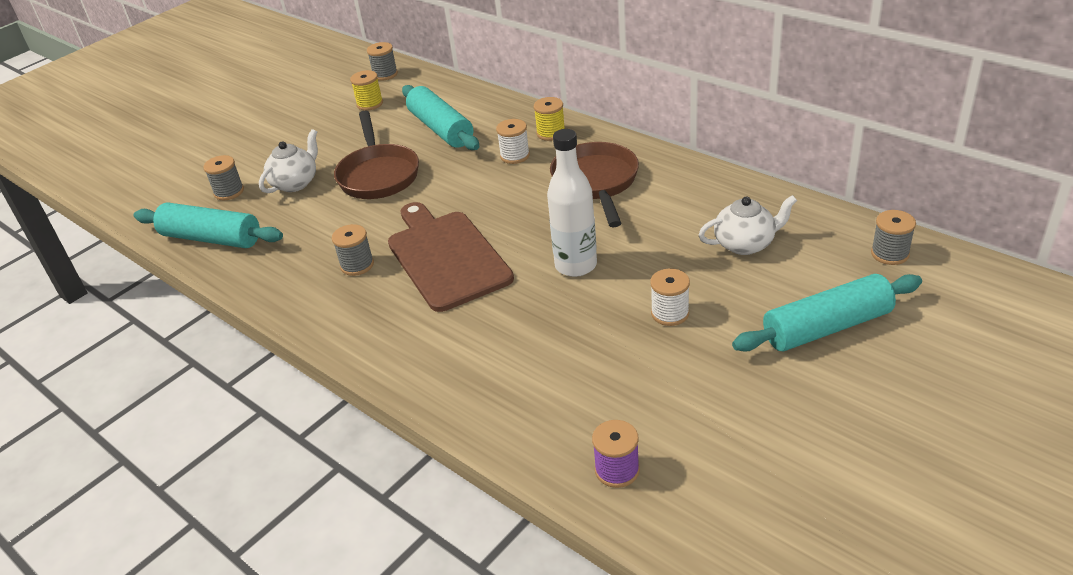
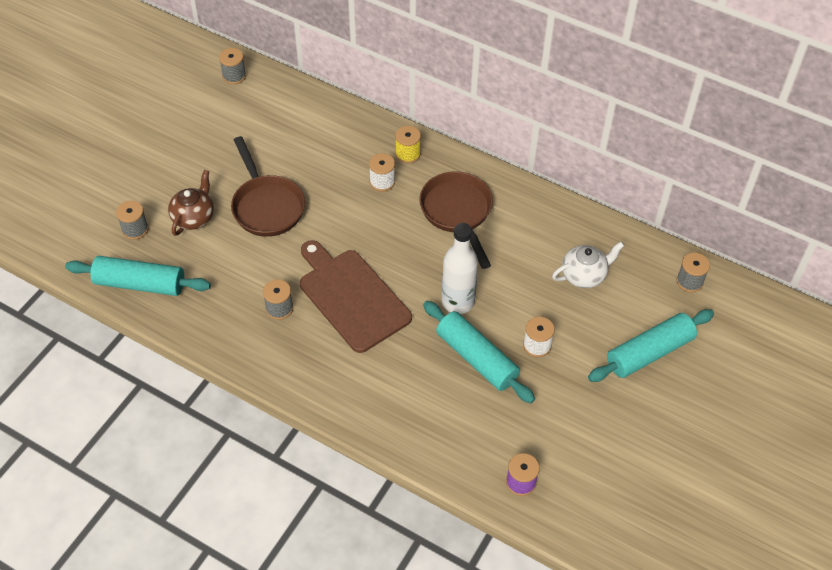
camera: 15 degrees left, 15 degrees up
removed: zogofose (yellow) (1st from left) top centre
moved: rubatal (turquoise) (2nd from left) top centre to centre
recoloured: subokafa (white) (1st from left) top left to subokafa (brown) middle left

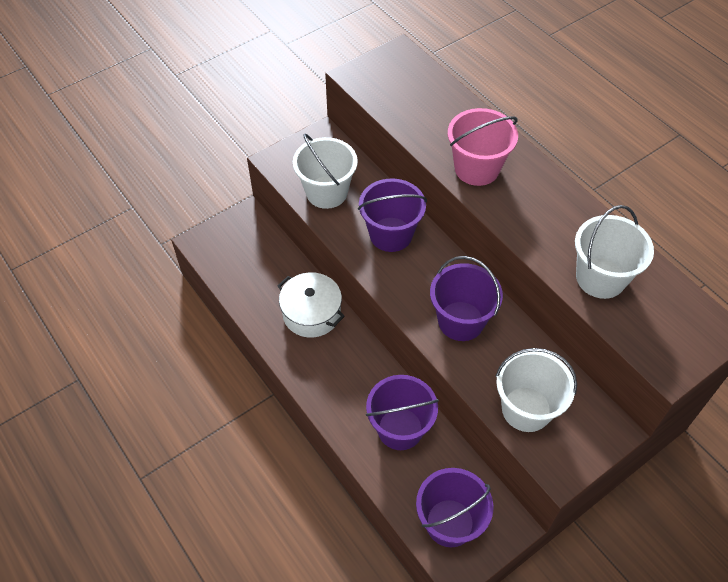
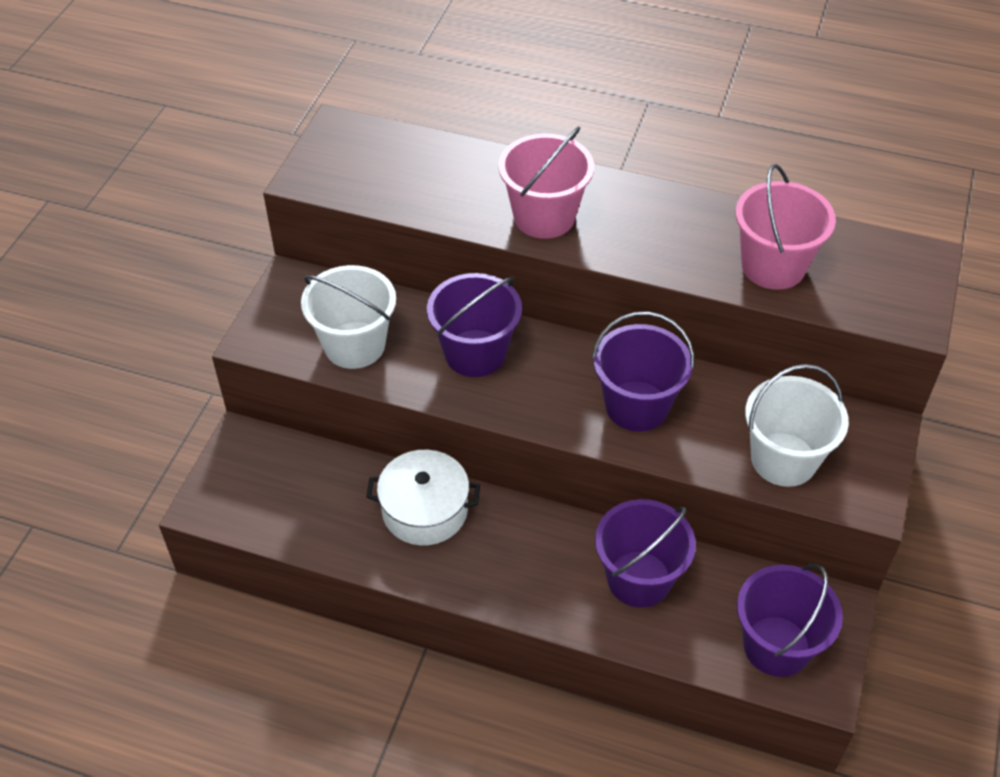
camera: 35 degrees left, 5 degrees down
recoloured: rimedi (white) (3rd from left) middle right to rimedi (pink) (2nd from left) top right

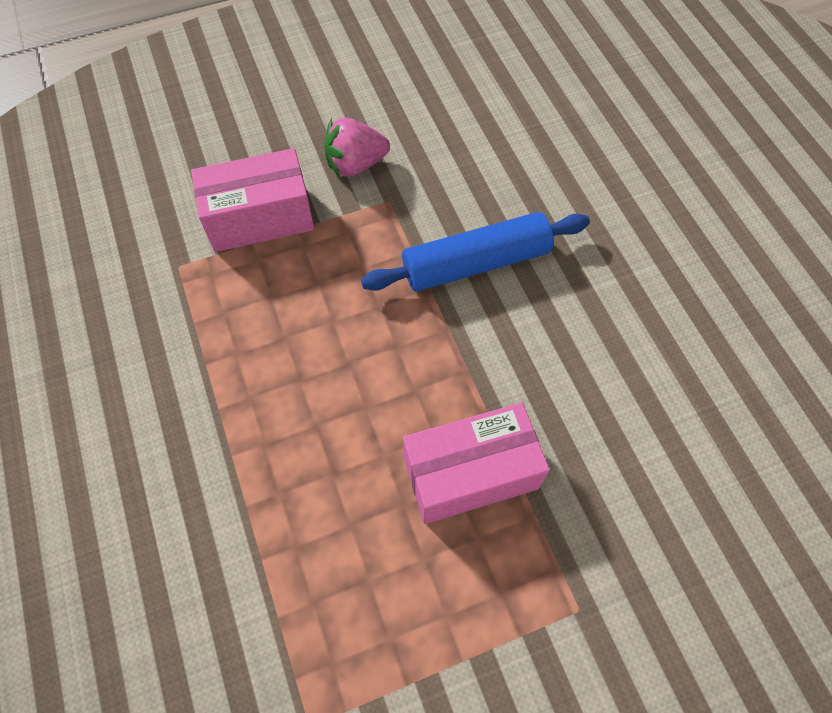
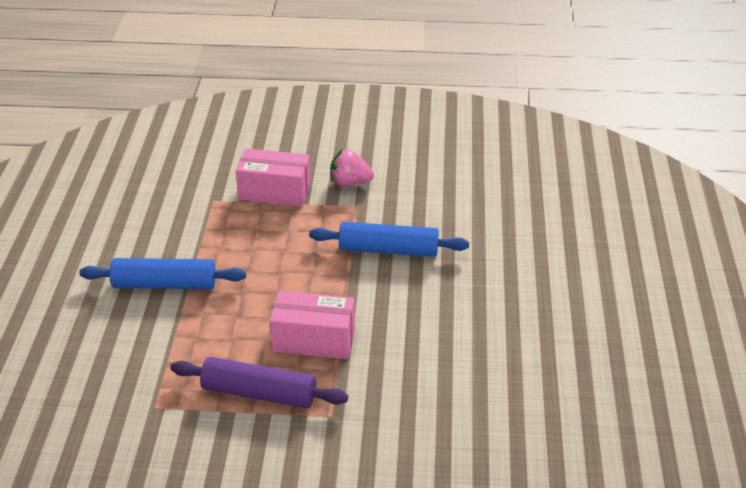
camera: 25 degrees right, 25 degrees down
added: rubatal (blue) (1st from left) middle left; rubatal (purple) bottom centre

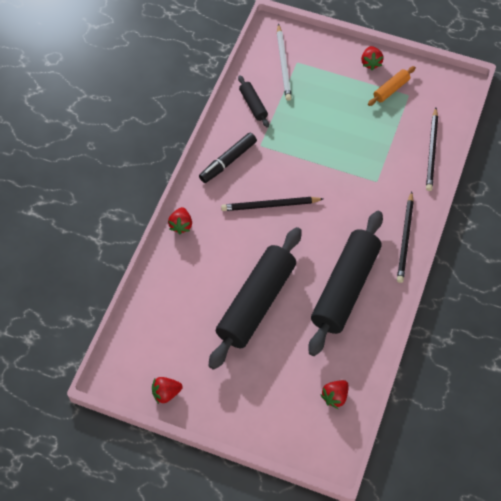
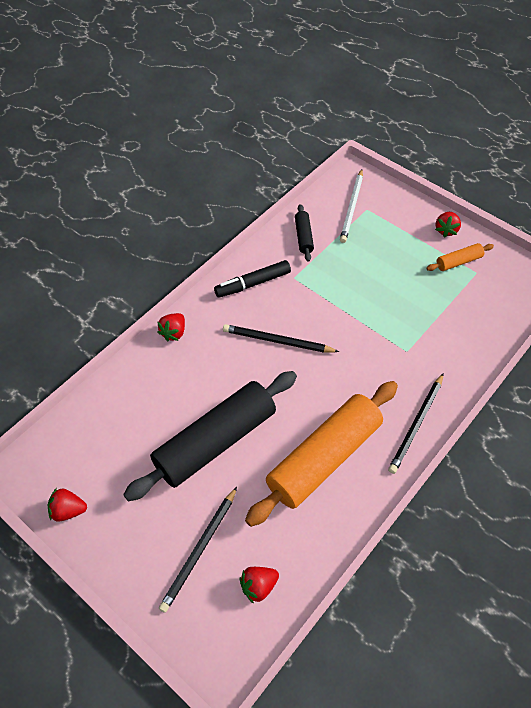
camera: 20 degrees right, 5 degrees down
moved: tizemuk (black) (3rd from left in the first image) top right to tizemuk (black) (1st from left) bottom centre
recoloured: rubatal (black) (3rd from left) middle right to rubatal (orange) (1st from left) centre

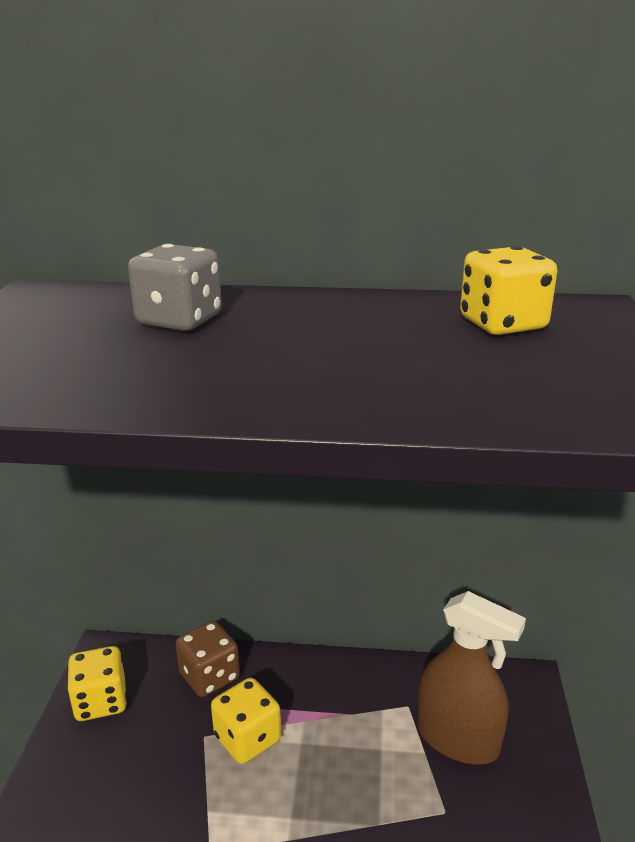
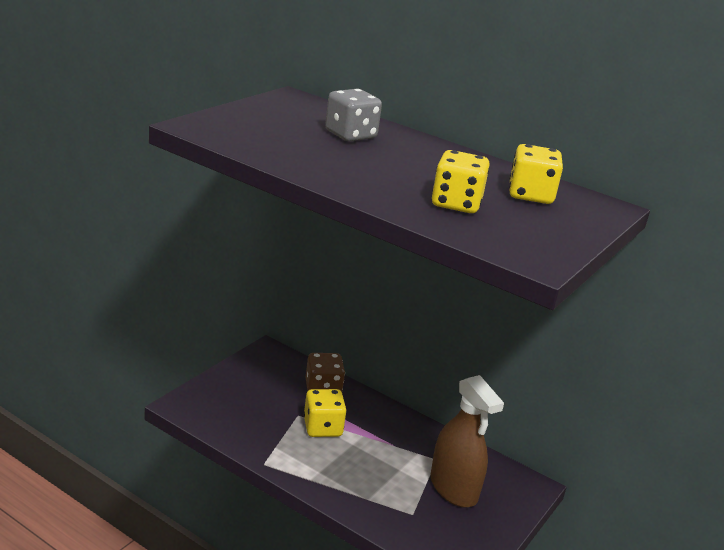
camera: 25 degrees right, 0 degrees up
moved: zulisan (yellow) (1st from left in the first image) bottom left to zulisan (yellow) (2nd from left) top centre

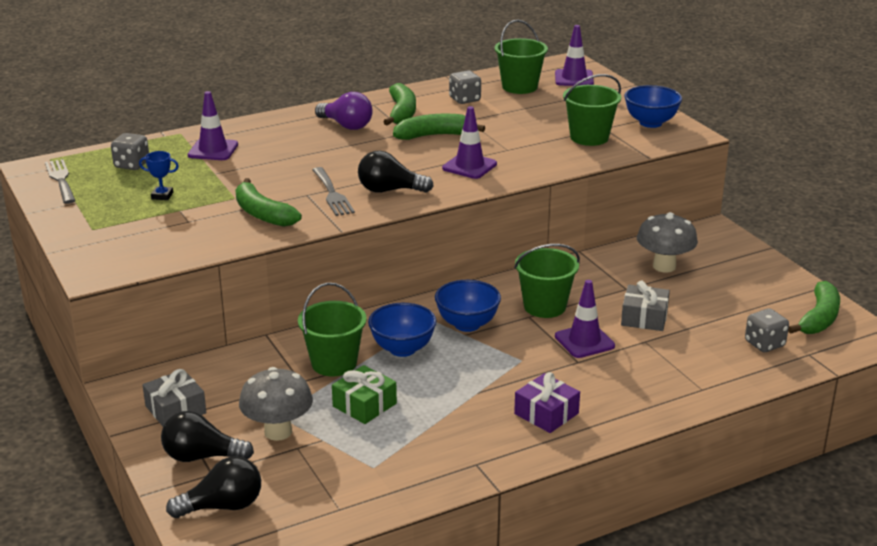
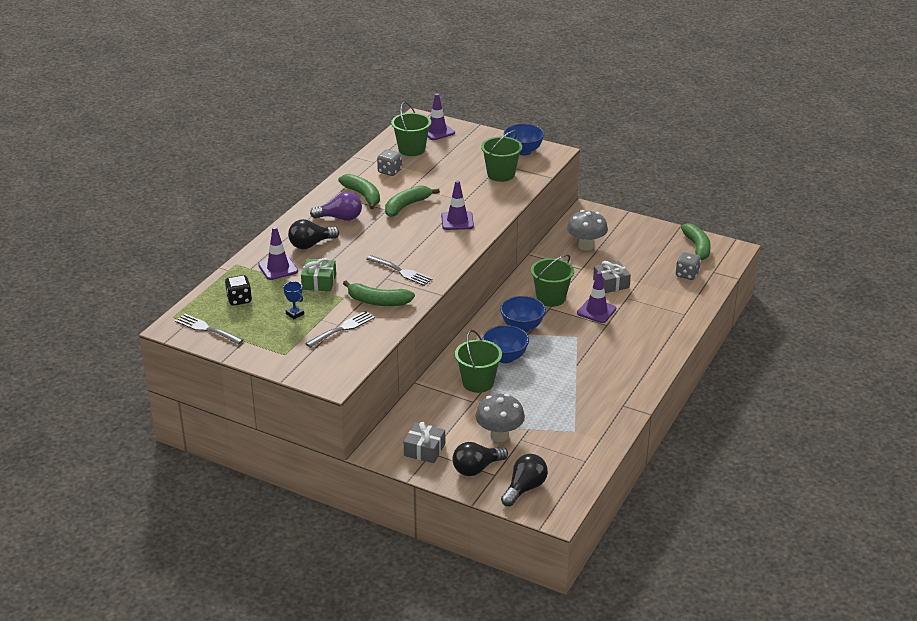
camera: 35 degrees left, 5 degrees up
removed: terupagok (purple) bottom centre
added: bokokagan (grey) (2nd from left) centre
moved: terupagok (green) bottom centre to centre; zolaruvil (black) (3rd from left in the first image) top centre to zolaruvil (black) (1st from left) centre
recoloured: zulisan (grey) (1st from left) top left to zulisan (black) middle left
turned: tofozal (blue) top left = middle left 75 degrees clockwise

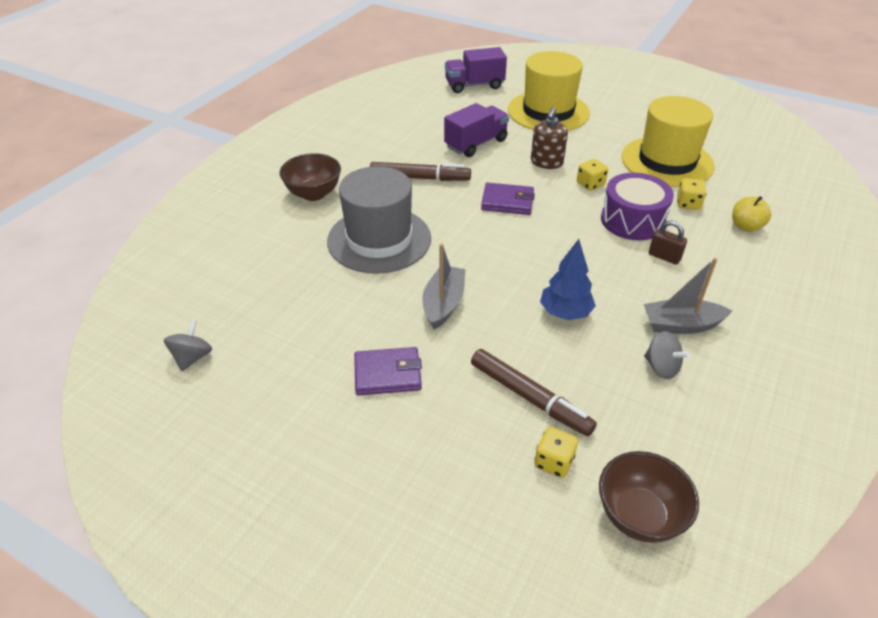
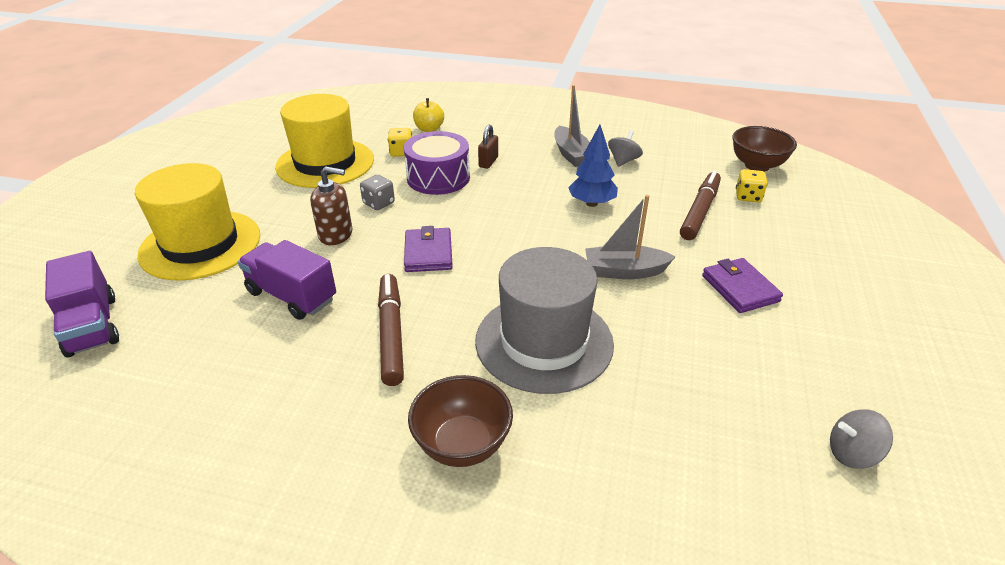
camera: 105 degrees left, 5 degrees down
recoloured: zulisan (yellow) (2nd from left) top right to zulisan (grey) centre

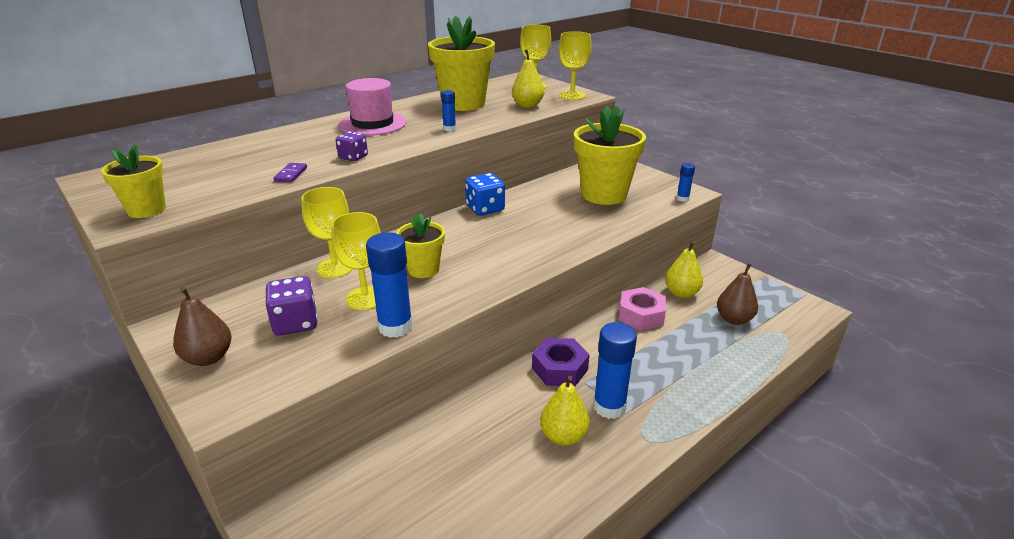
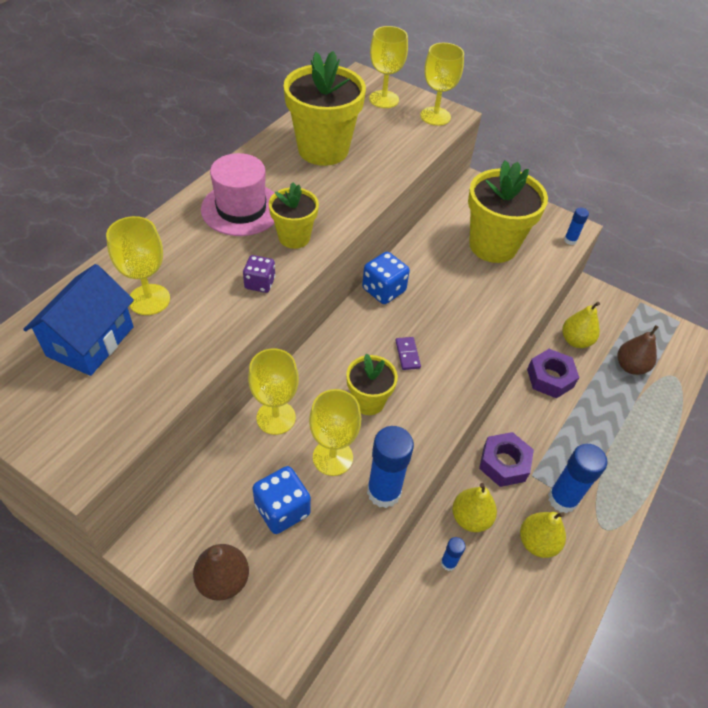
camera: 20 degrees left, 20 degrees up
added: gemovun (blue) middle left; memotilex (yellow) (1st from left) middle left
moved: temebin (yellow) (1st from left) middle left to top centre; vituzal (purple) top left to centre; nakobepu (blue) (2nd from left) top centre to bottom centre; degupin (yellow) (1st from left) top centre to bottom right
recoloured: zulisan (purple) (1st from left) middle left to zulisan (blue) (1st from left) bottom centre; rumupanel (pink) centre to rumupanel (purple) (2nd from left) middle right

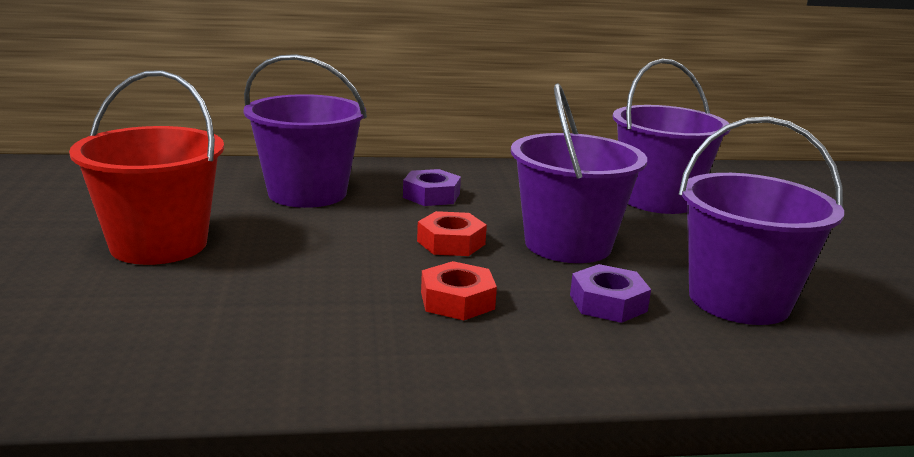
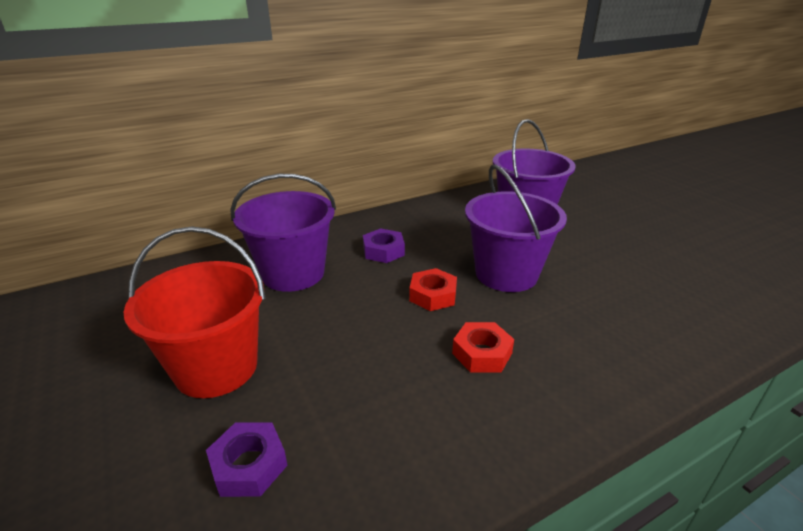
camera: 20 degrees left, 10 degrees up
removed: rimedi (purple) (4th from left) middle right
moved: rumupanel (purple) (2nd from left in the first image) middle right to rumupanel (purple) (1st from left) bottom left

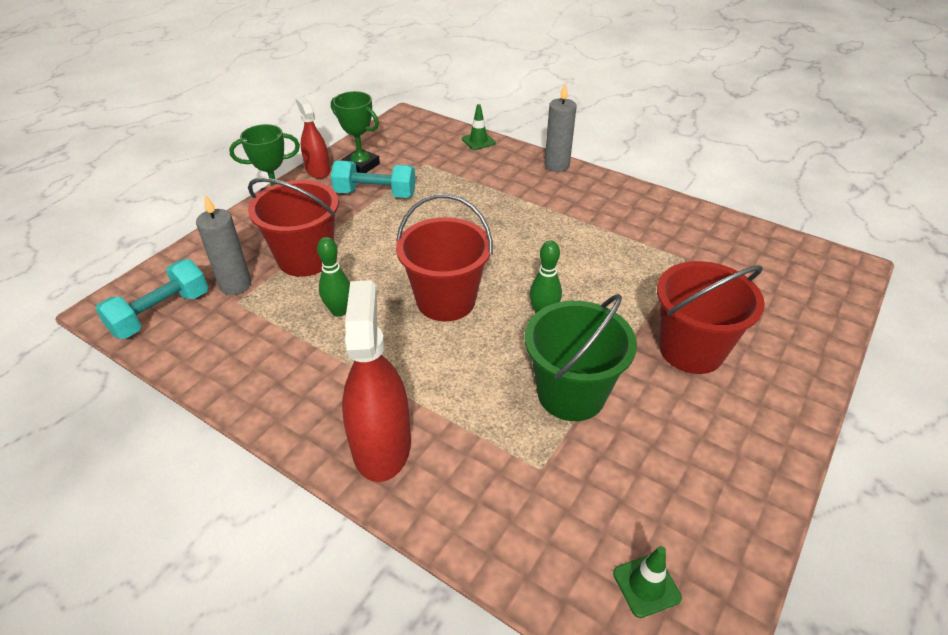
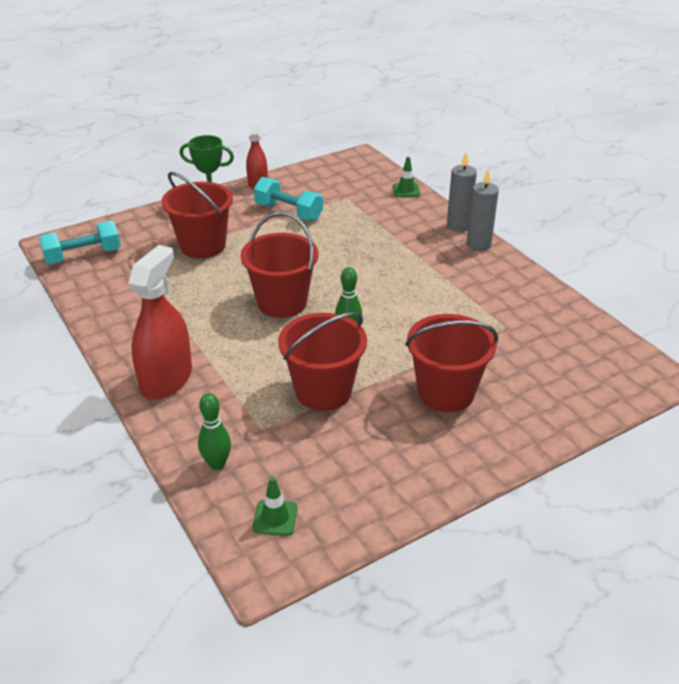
camera: 25 degrees right, 5 degrees down
removed: tofozal (green) (2nd from left) top centre
moved: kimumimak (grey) (1st from left in the first image) middle left to kimumimak (grey) (2nd from left) top right; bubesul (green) (1st from left) centre to middle left
recoloured: rimedi (green) centre to rimedi (red) (3rd from left) centre

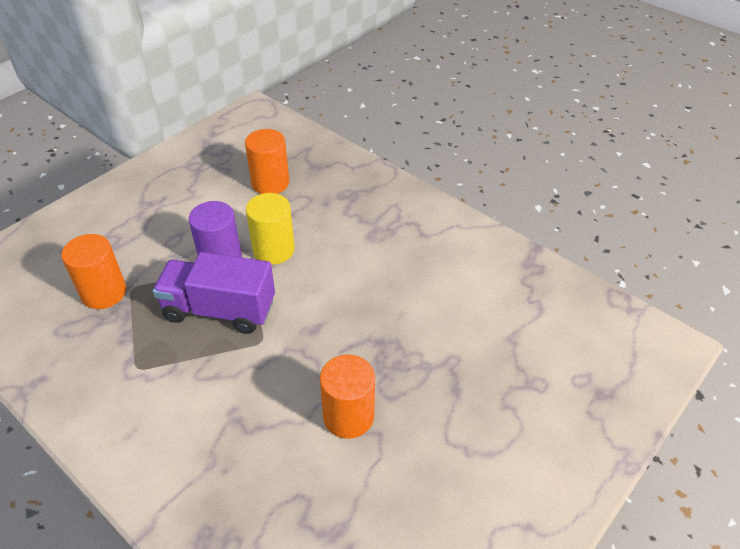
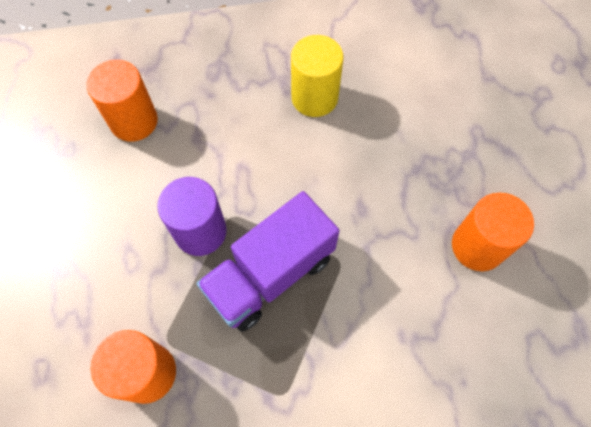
camera: 50 degrees left, 20 degrees up
moved: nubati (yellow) centre to top centre

